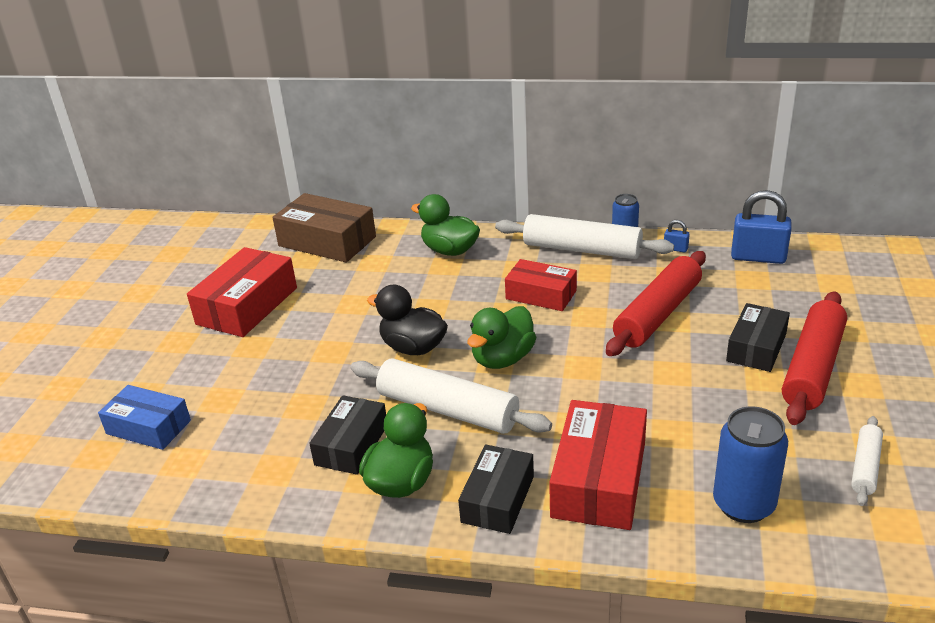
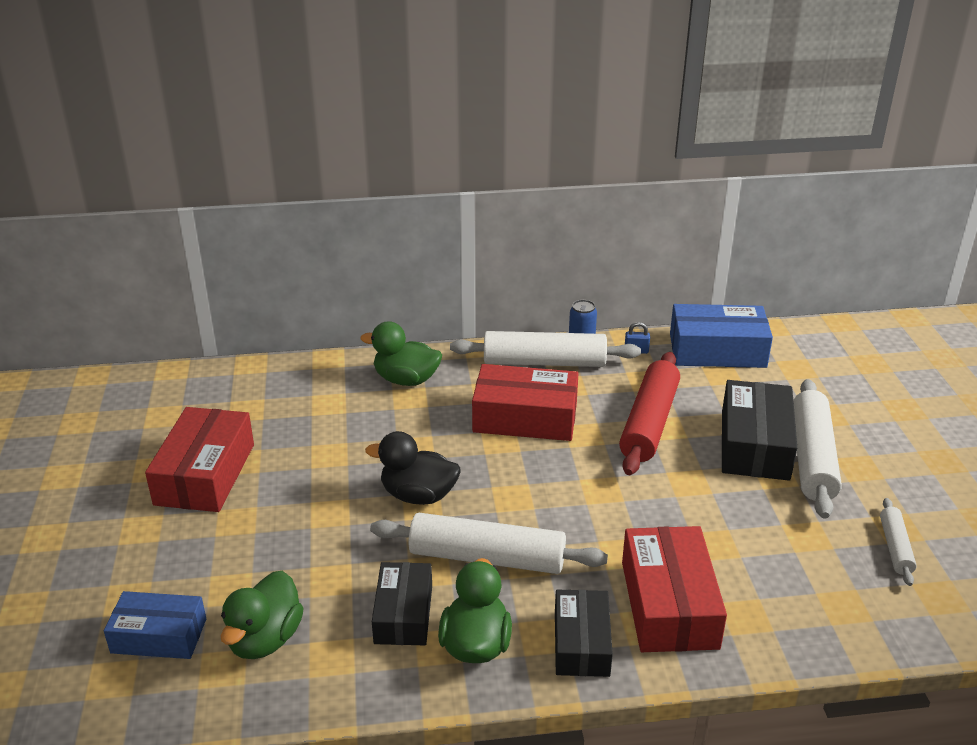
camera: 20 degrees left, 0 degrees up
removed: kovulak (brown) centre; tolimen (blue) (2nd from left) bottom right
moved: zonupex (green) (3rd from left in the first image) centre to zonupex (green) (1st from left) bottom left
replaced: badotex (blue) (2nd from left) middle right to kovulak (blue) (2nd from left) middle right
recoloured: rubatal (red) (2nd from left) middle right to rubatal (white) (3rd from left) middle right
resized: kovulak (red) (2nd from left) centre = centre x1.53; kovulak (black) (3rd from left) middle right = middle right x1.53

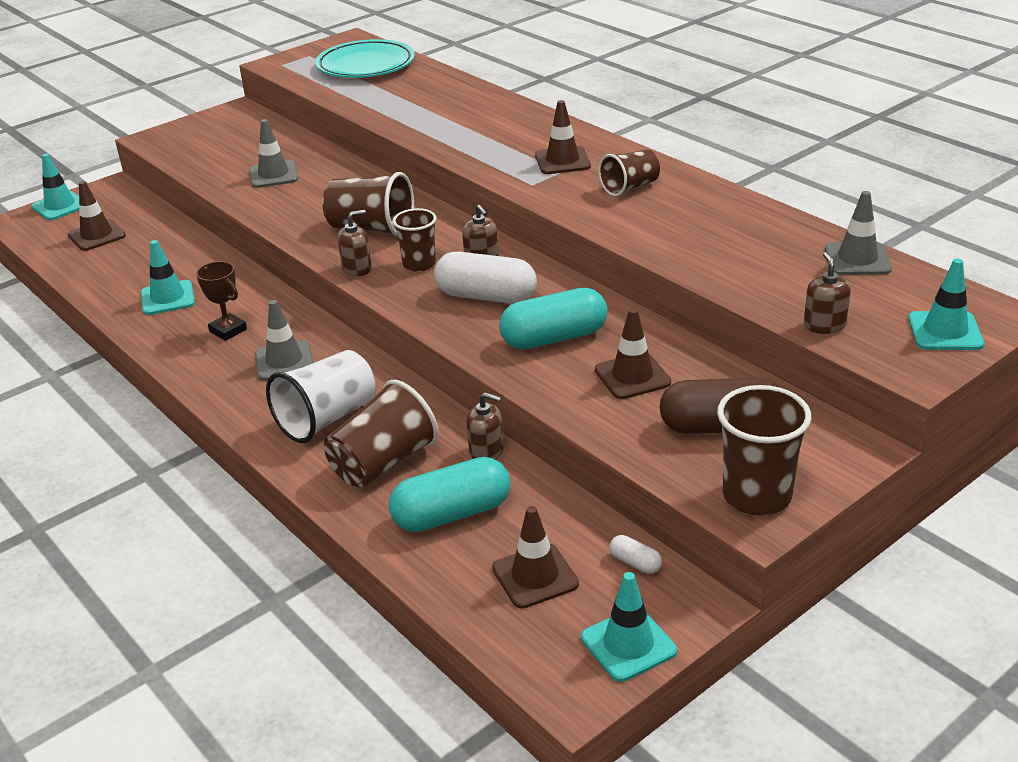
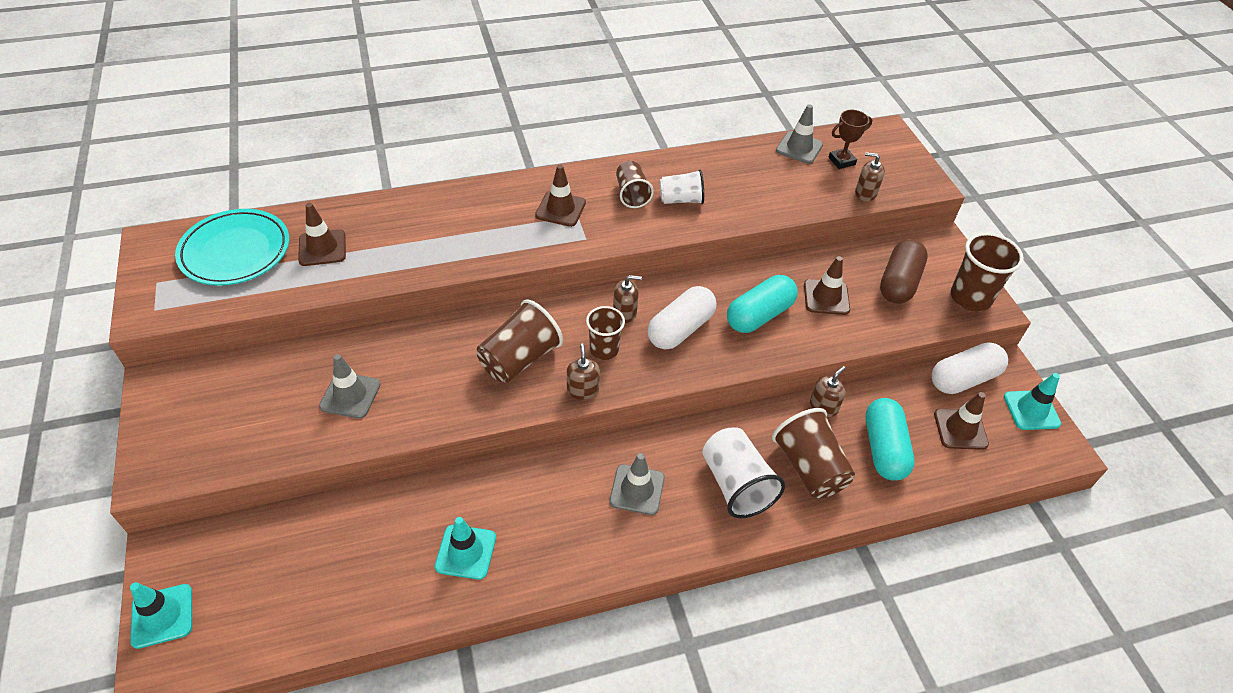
camera: 70 degrees left, 15 degrees up
removed: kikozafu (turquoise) (4th from left) middle right
added: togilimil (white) (1st from left) top centre
moved: kikozafu (brown) (1st from left) top left to middle left; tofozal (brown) middle left to top right
turned: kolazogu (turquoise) (2nd from left in the first image) centre = centre 45 degrees clockwise
resized: kolazogu (white) (2nd from left) bottom centre = middle right x2.27

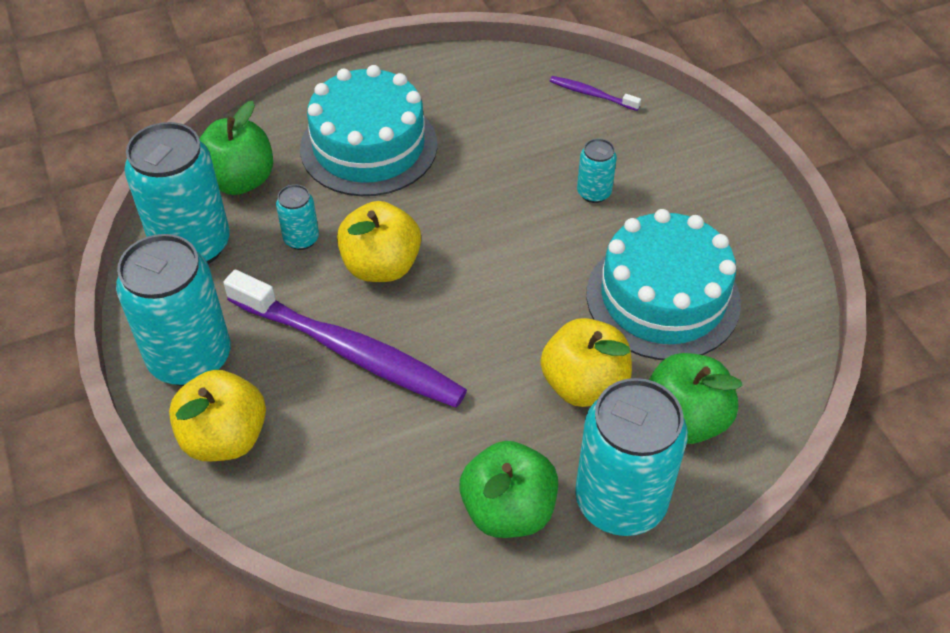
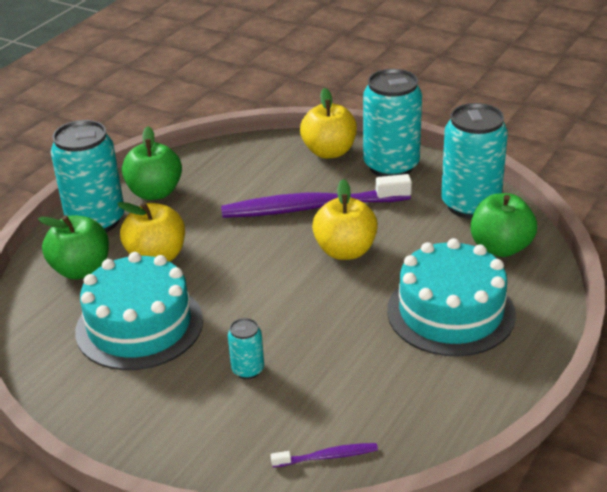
camera: 145 degrees right, 15 degrees down
removed: tolimen (turquoise) (3rd from left) middle left

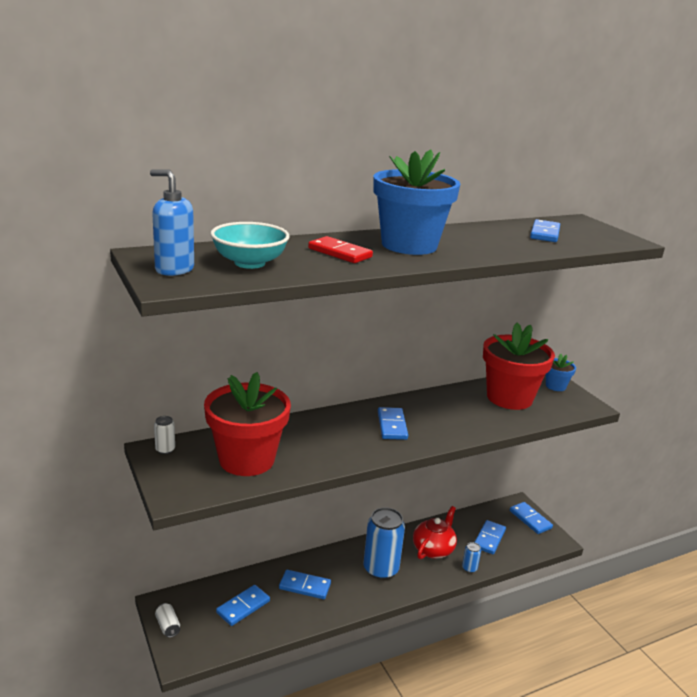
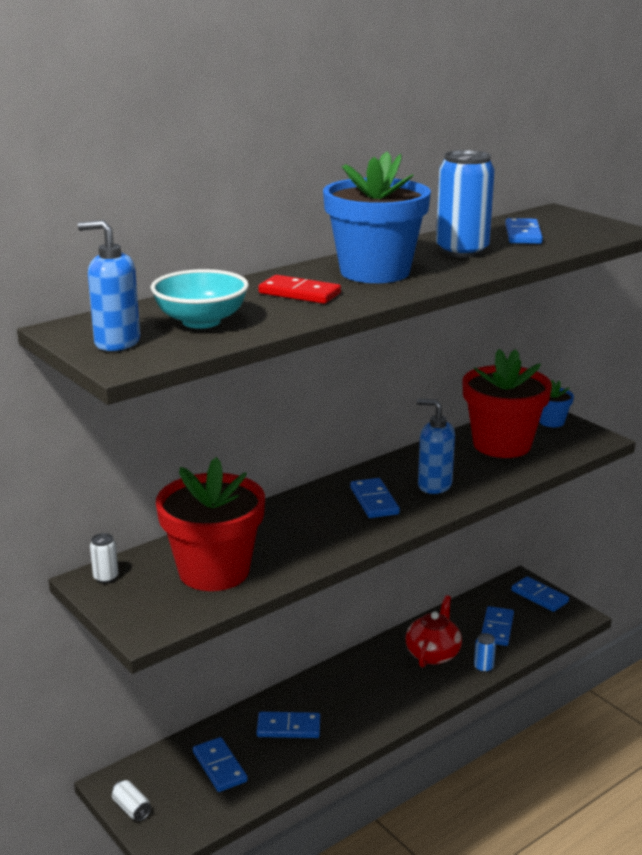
camera: 10 degrees left, 0 degrees up
added: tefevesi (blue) (2nd from left) middle right
moved: tolimen (blue) (1st from left) bottom centre to top right
turned: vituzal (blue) (1st from left) bottom centre = bottom centre 60 degrees counterclockwise

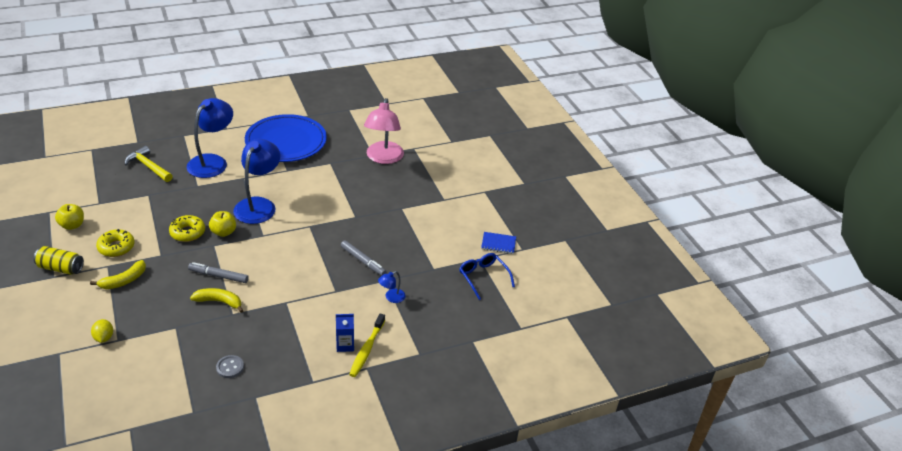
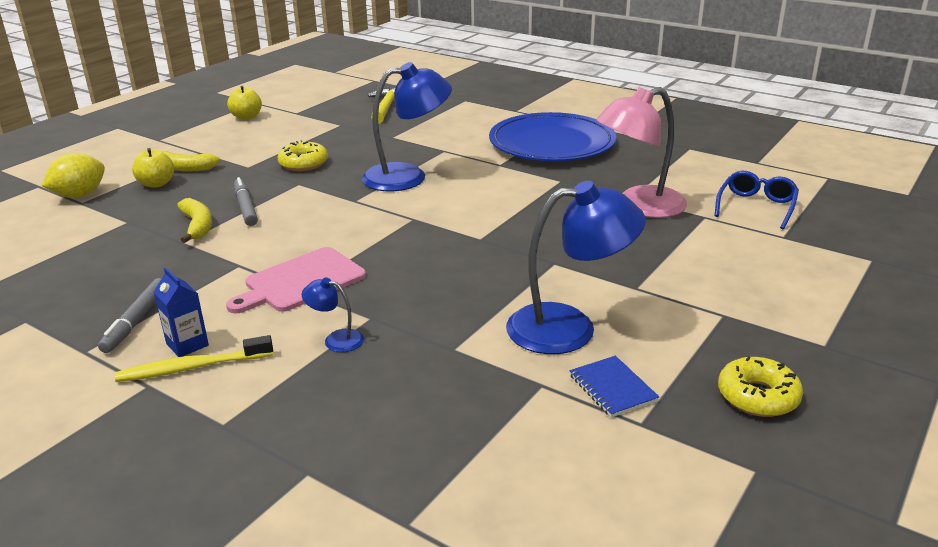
camera: 60 degrees right, 10 degrees down
removed: tolimen (yellow) middle left; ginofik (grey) bottom left
added: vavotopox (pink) middle left
moved: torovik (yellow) (1st from left in the first image) middle left to torovik (yellow) (2nd from left) bottom right; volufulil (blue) (1st from left in the first image) top left to volufulil (blue) (3rd from left) centre; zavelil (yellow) (2nd from left in the first image) middle left to zavelil (yellow) (1st from left) top left; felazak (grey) (2nd from left in the first image) centre to felazak (grey) (1st from left) middle left; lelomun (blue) centre to middle right
resized: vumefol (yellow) bottom left = top left x1.59

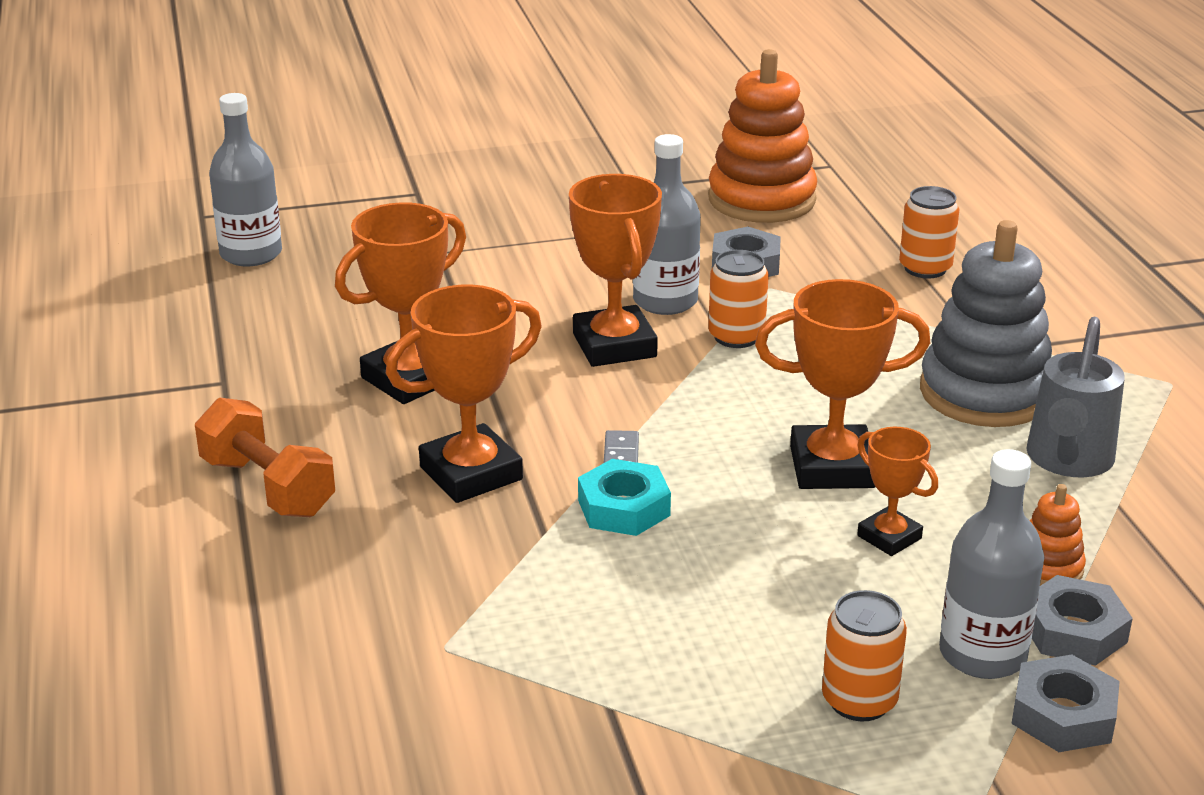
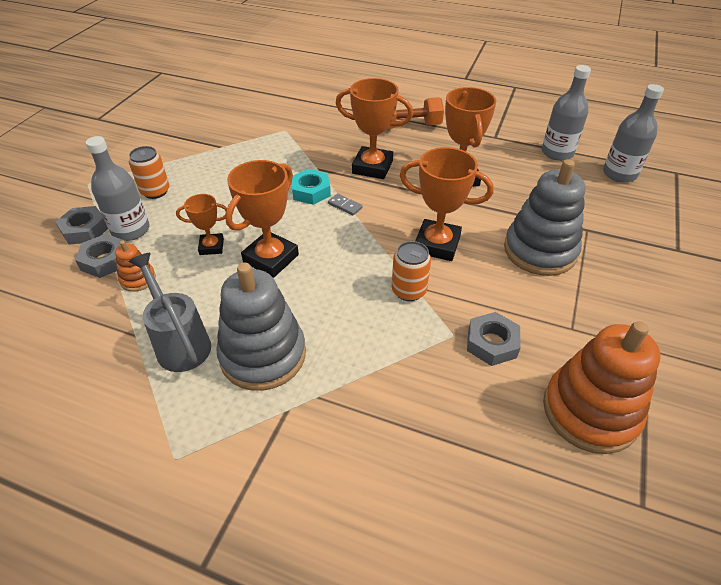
camera: 125 degrees right, 15 degrees up
removed: tolimen (orange) (3rd from left) top right
added: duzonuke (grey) (2nd from left) middle right
moved: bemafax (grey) (2nd from left) top centre to top right
turned: tofozal (orange) (2nd from left in the first image) centre = top centre 75 degrees counterclockwise

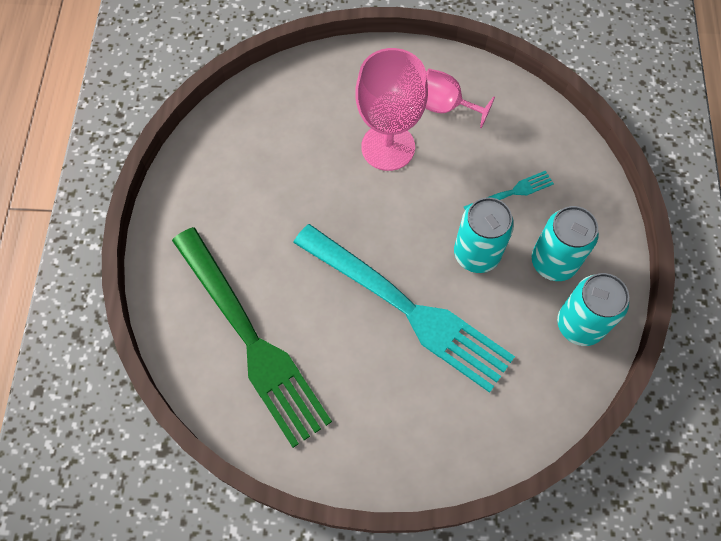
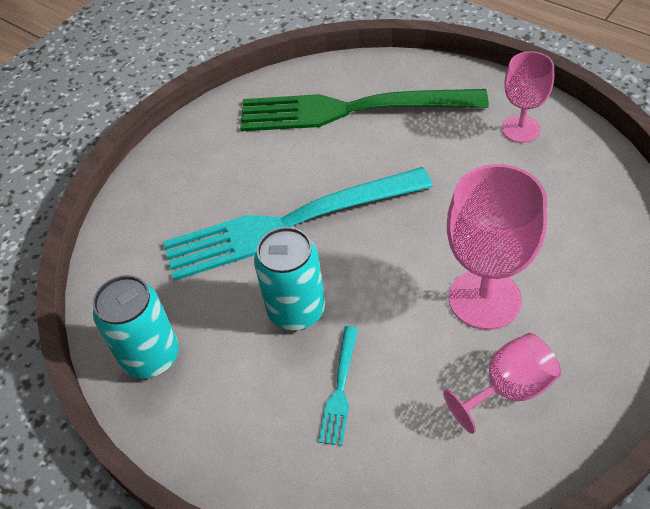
camera: 130 degrees right, 15 degrees down
removed: tolimen (turquoise) (2nd from left) middle right
added: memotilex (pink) (3rd from left) top right

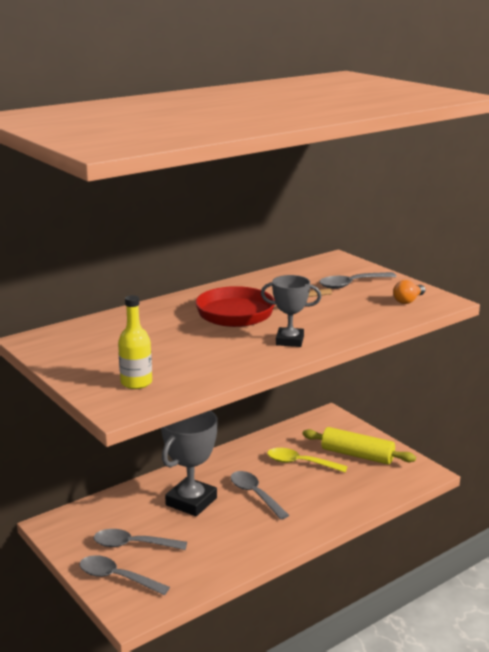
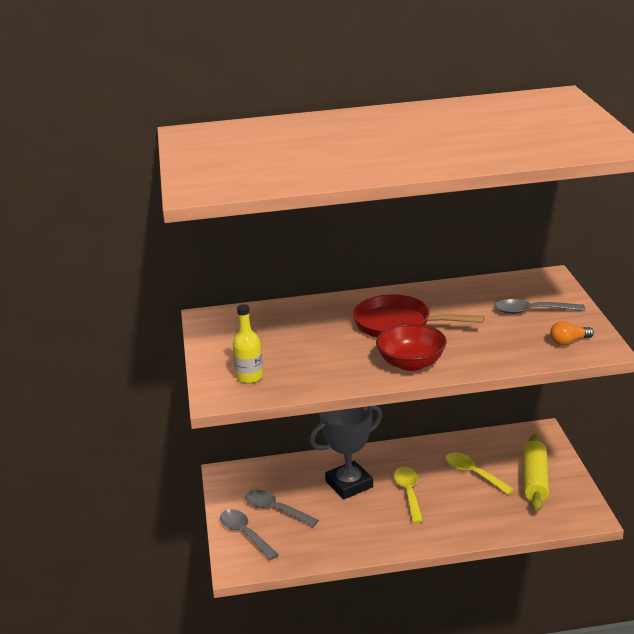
camera: 30 degrees right, 5 degrees up
replaced: tofozal (grey) (2nd from left) centre to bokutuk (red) centre
recoloured: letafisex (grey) (3rd from left) bottom centre to letafisex (yellow) (1st from left) bottom centre
turned: rubatal (yellow) bottom right = bottom right 45 degrees clockwise

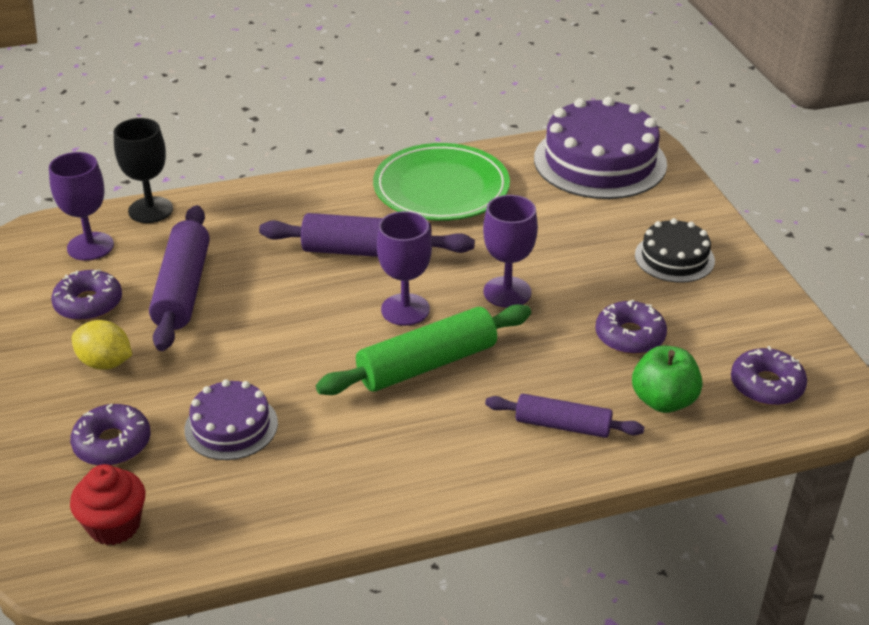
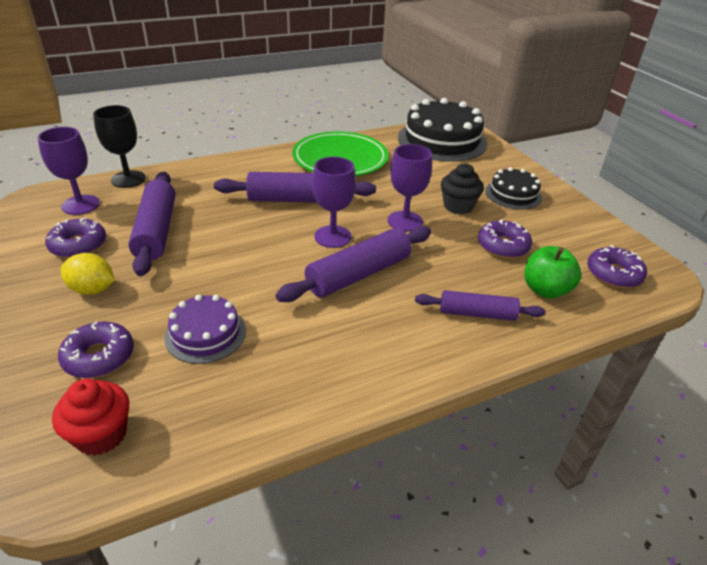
camera: 10 degrees left, 0 degrees up
added: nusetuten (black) top centre
recoloured: rubatal (green) centre to rubatal (purple) (3rd from left) centre; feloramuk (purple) (2nd from left) top right to feloramuk (black) (1st from left) top centre

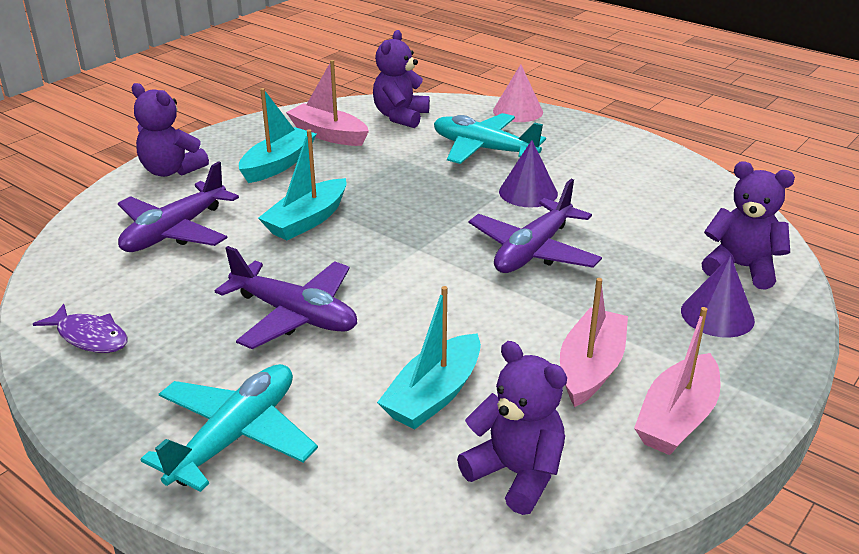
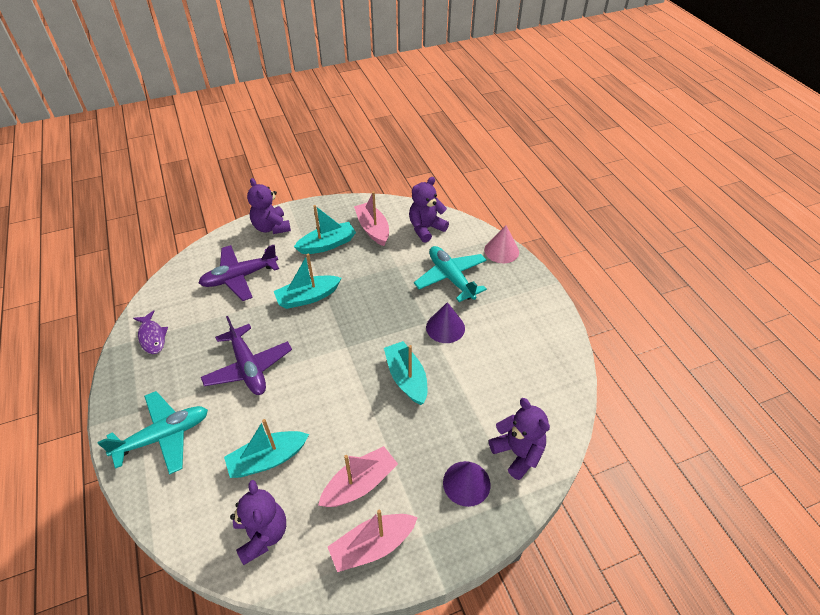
camera: 30 degrees right, 15 degrees up
replaced: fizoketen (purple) (3rd from left) centre to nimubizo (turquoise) (4th from left) centre

